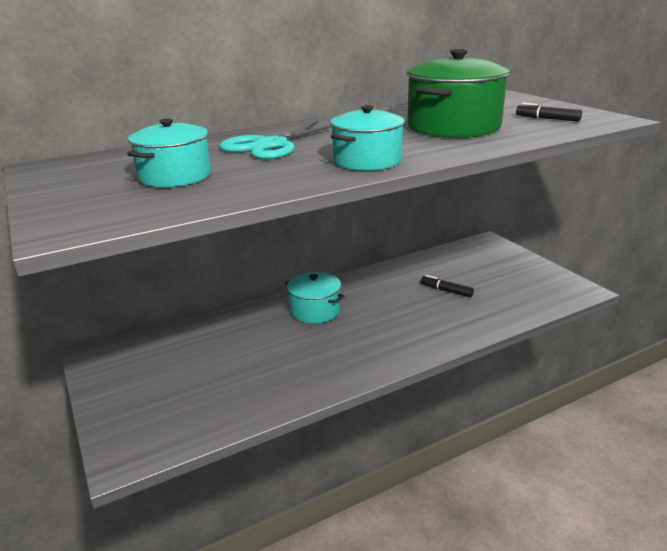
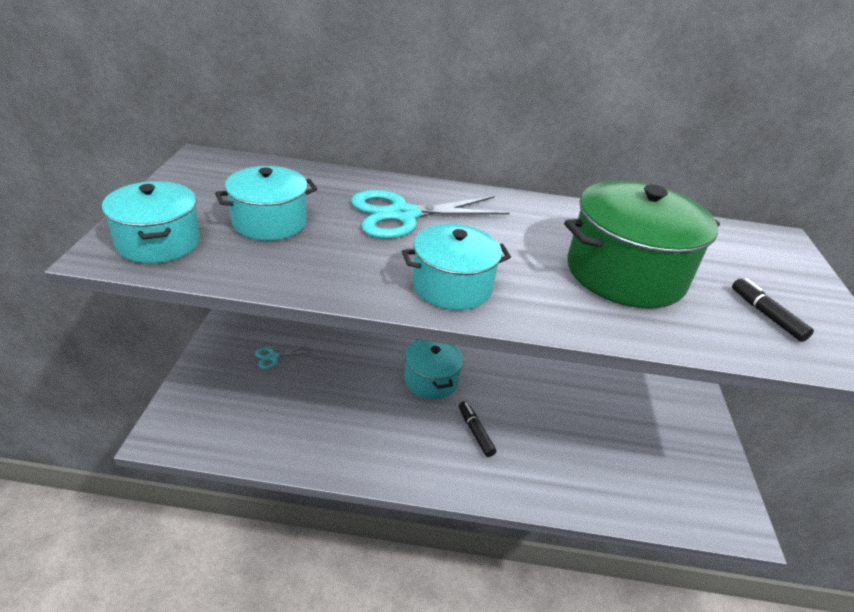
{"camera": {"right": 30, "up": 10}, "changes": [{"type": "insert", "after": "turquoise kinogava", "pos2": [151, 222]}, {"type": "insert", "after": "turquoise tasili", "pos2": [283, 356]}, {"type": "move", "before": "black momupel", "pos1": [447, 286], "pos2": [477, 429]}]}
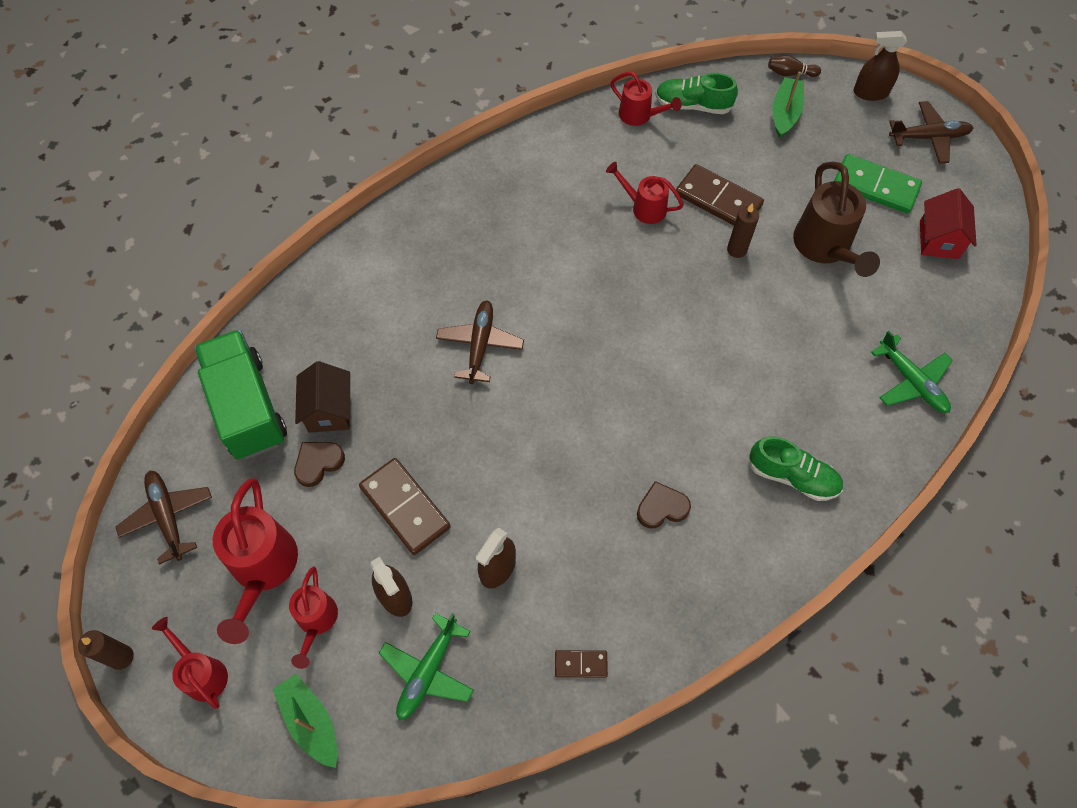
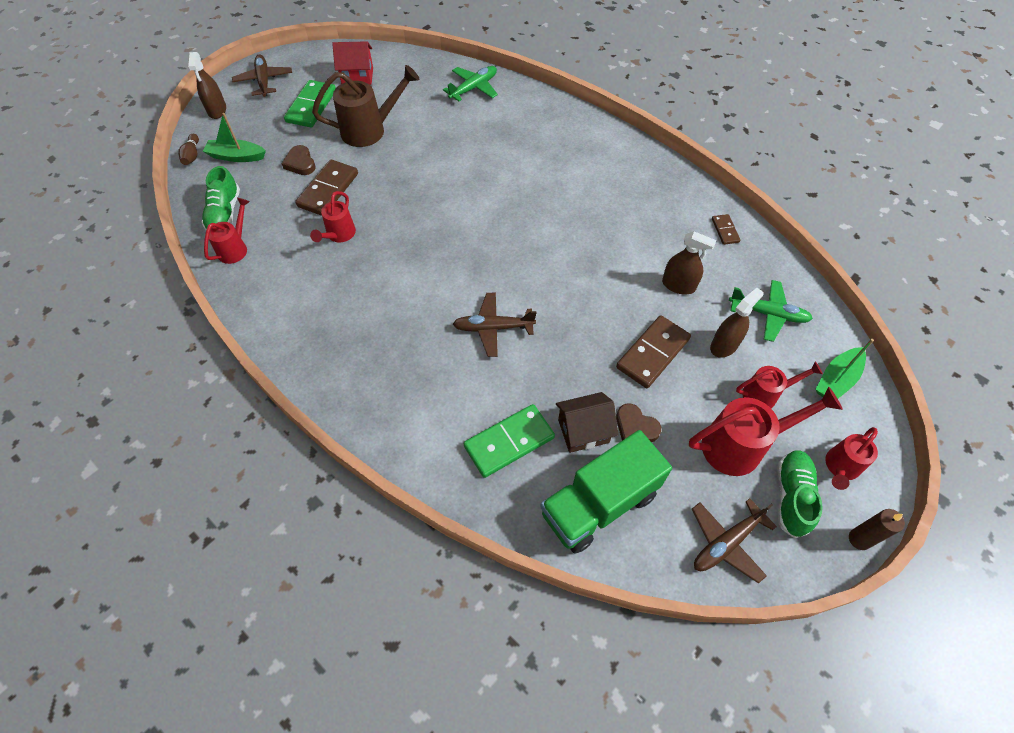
{"camera": {"right": -100, "up": -5}, "changes": [{"type": "delete", "before": "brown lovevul", "pos1": [743, 230]}, {"type": "insert", "after": "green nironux", "pos2": [509, 441]}, {"type": "move", "before": "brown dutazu", "pos1": [664, 504], "pos2": [298, 160]}, {"type": "move", "before": "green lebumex", "pos1": [796, 468], "pos2": [800, 494]}]}
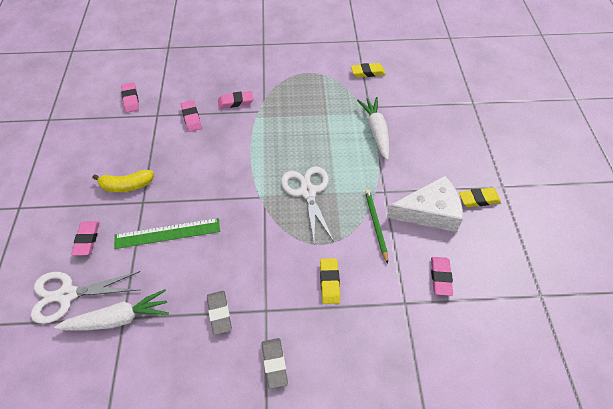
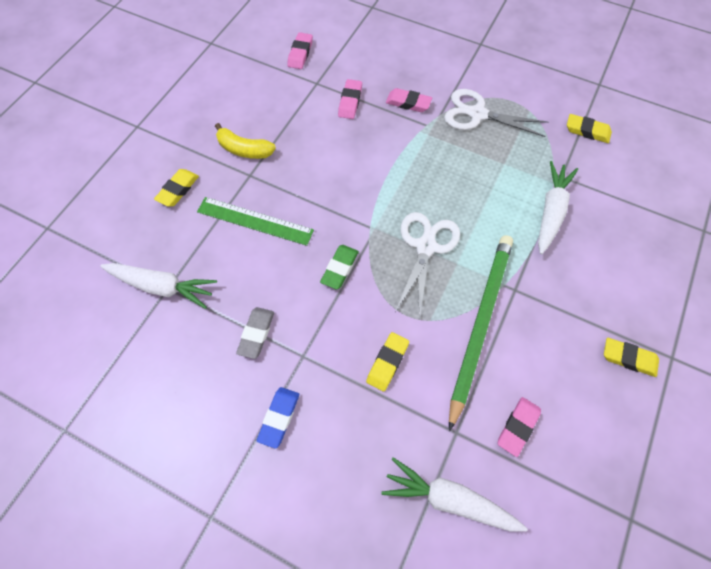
{"camera": {"right": 30, "up": 10}, "changes": [{"type": "delete", "before": "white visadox", "pos1": [425, 204]}, {"type": "insert", "after": "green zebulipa", "pos2": [339, 267]}, {"type": "insert", "after": "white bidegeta", "pos2": [455, 494]}, {"type": "move", "before": "white tasili", "pos1": [85, 297], "pos2": [496, 113]}, {"type": "recolor", "before": "pink zebulipa", "after": "yellow zebulipa", "pos1": [85, 238], "pos2": [176, 188]}, {"type": "recolor", "before": "grey zebulipa", "after": "blue zebulipa", "pos1": [275, 363], "pos2": [278, 418]}, {"type": "resize", "before": "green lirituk", "pos1": [376, 226], "pos2": [481, 333], "scale": 1.93}]}
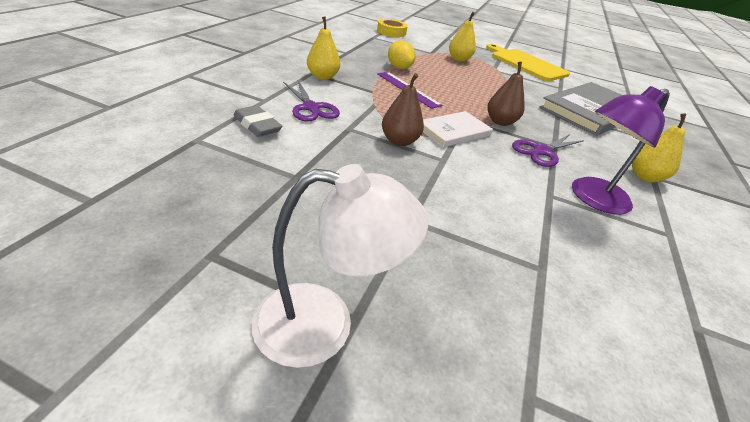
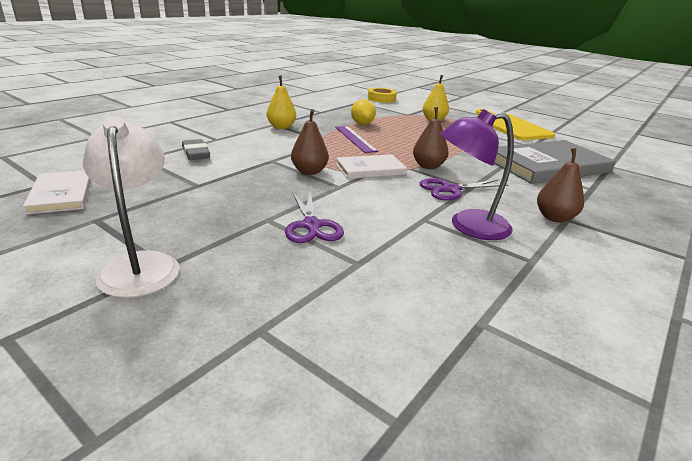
{"camera": {"right": 20, "up": -10}, "changes": [{"type": "insert", "after": "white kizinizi", "pos2": [57, 193]}, {"type": "move", "before": "purple tasili", "pos1": [311, 101], "pos2": [314, 217]}, {"type": "recolor", "before": "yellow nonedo", "after": "brown nonedo", "pos1": [659, 148], "pos2": [560, 185]}, {"type": "rotate", "before": "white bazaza", "pos1": [340, 266], "pos2": [131, 207], "turn": -120}]}
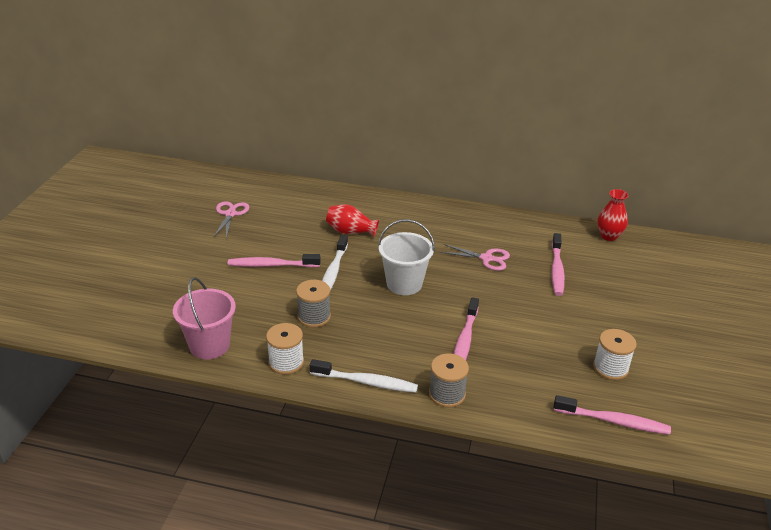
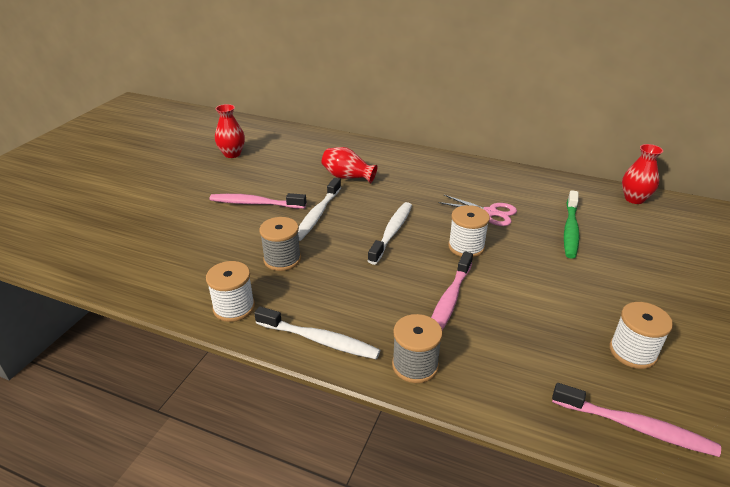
{"camera": {"right": 10, "up": 0}, "changes": [{"type": "delete", "before": "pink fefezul", "pos1": [204, 318]}, {"type": "insert", "after": "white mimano", "pos2": [469, 231]}, {"type": "replace", "before": "pink tasili", "after": "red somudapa", "pos1": [231, 220], "pos2": [230, 131]}, {"type": "replace", "before": "white fefezul", "after": "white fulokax", "pos1": [406, 257], "pos2": [390, 233]}, {"type": "recolor", "before": "pink fulokax", "after": "green fulokax", "pos1": [558, 264], "pos2": [571, 224]}]}
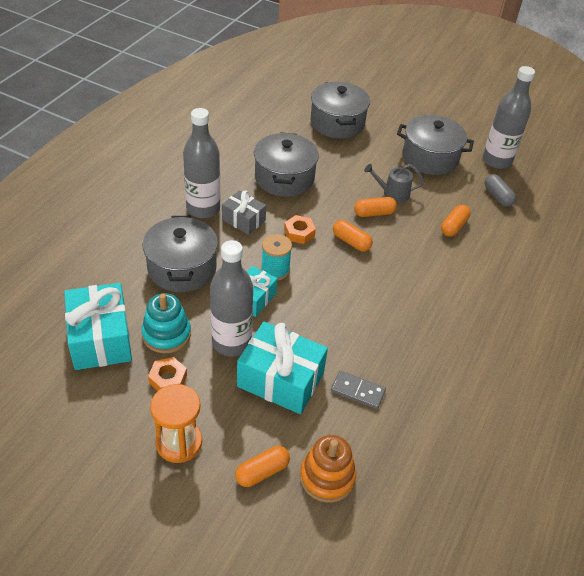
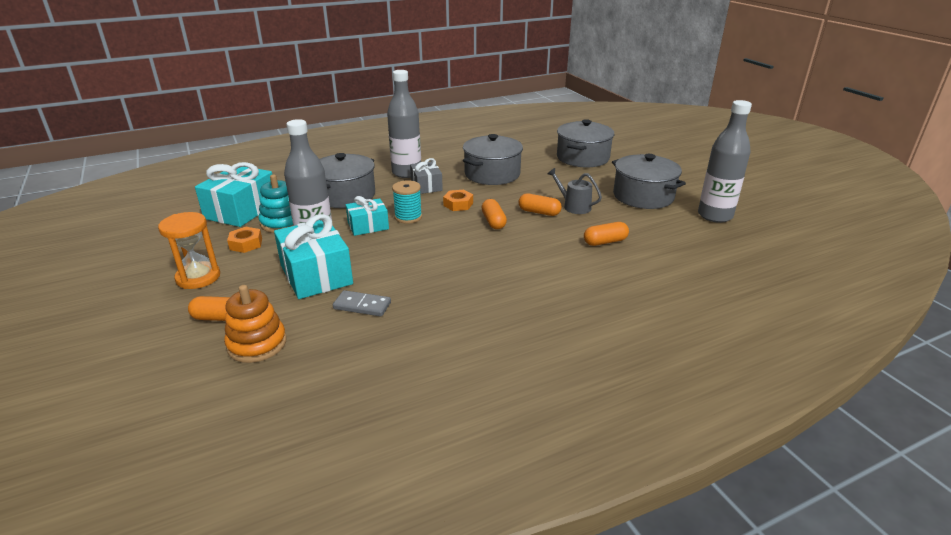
{"camera": {"right": 40, "up": -15}, "changes": [{"type": "delete", "before": "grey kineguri", "pos1": [500, 190]}, {"type": "rotate", "before": "grey nironux", "pos1": [358, 390], "pos2": [362, 303], "turn": -45}]}
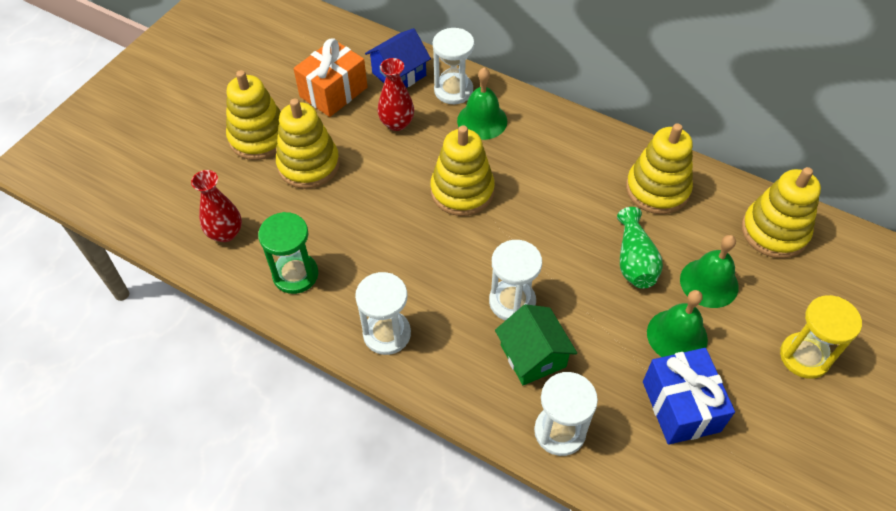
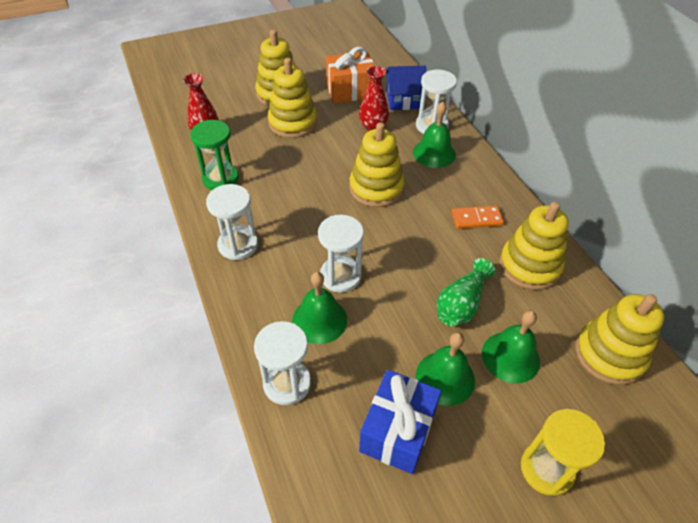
{"camera": {"right": 35, "up": -5}, "changes": [{"type": "insert", "after": "orange nironux", "pos2": [478, 217]}, {"type": "replace", "before": "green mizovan", "after": "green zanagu", "pos1": [536, 344], "pos2": [319, 308]}]}
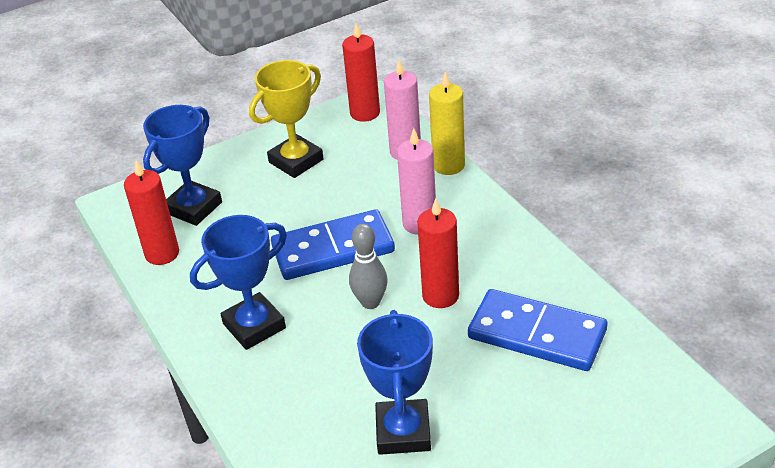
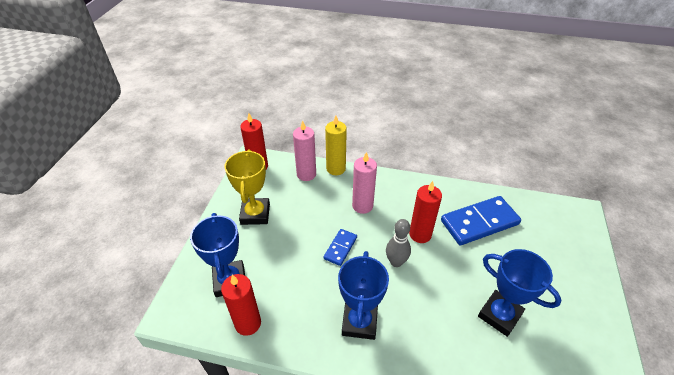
{"camera": {"right": -50, "up": 5}, "changes": [{"type": "resize", "before": "blue nironux", "pos1": [333, 244], "pos2": [340, 247], "scale": 0.52}]}
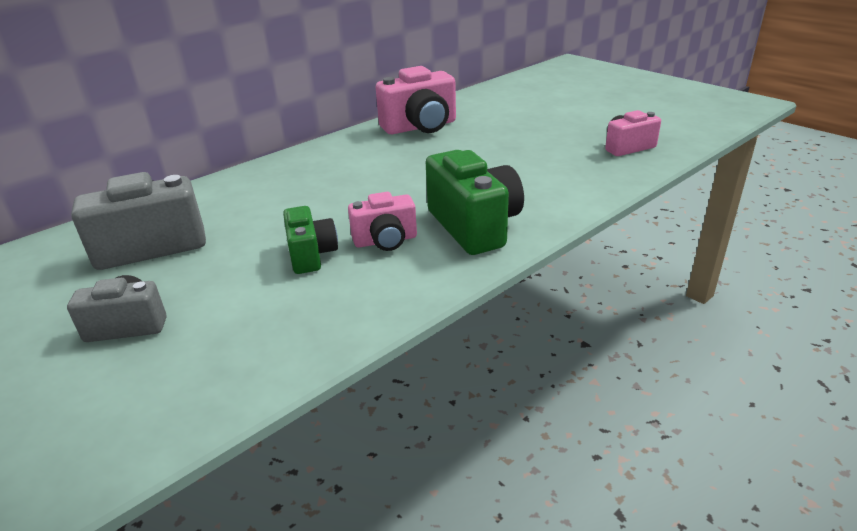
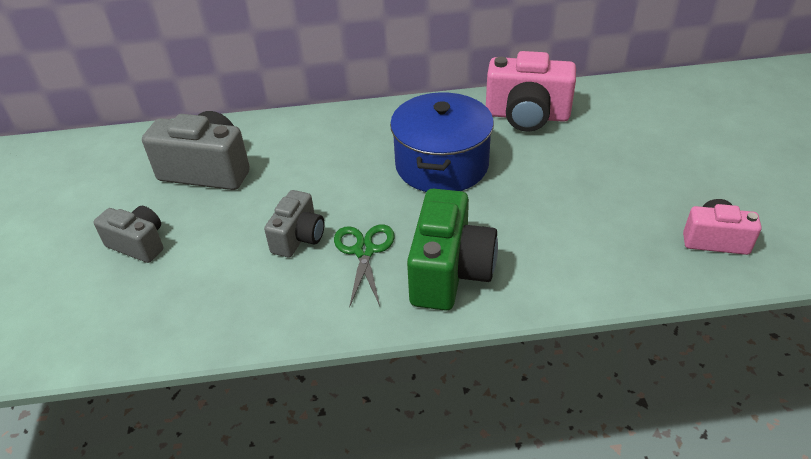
{"camera": {"right": 35, "up": 10}, "changes": [{"type": "insert", "after": "blue kinogava", "pos2": [442, 142]}, {"type": "replace", "before": "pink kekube", "after": "green tasili", "pos1": [382, 221], "pos2": [364, 266]}, {"type": "recolor", "before": "green kekube", "after": "grey kekube", "pos1": [310, 240], "pos2": [294, 223]}]}
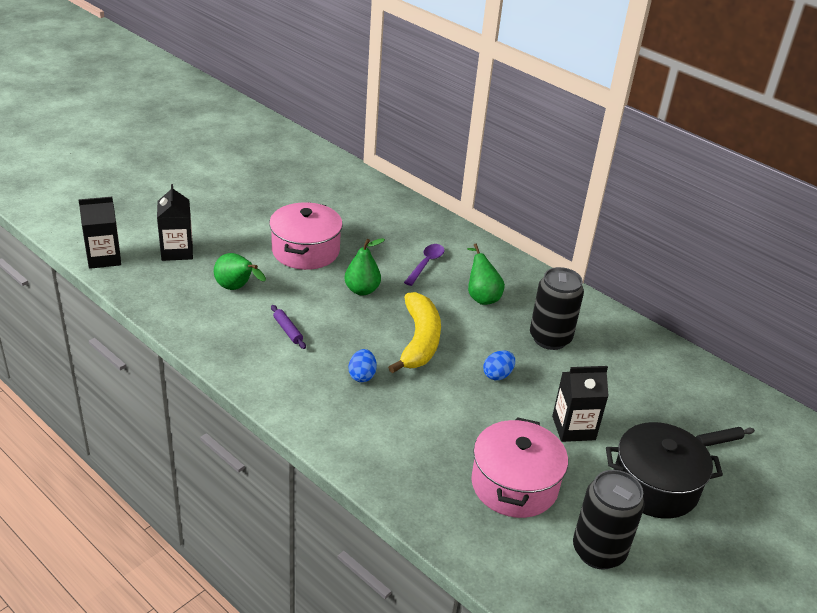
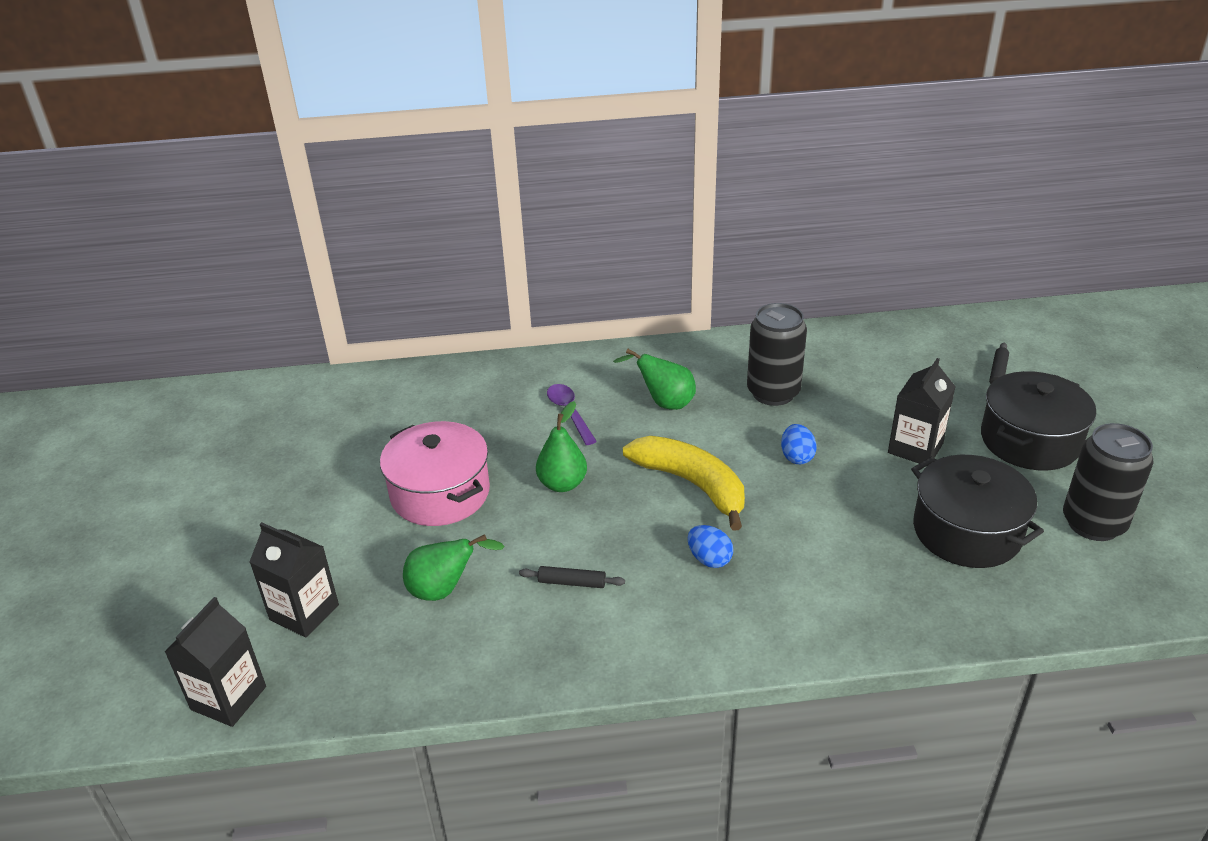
{"camera": {"right": -45, "up": 0}, "changes": [{"type": "recolor", "before": "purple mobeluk", "after": "black mobeluk", "pos1": [288, 327], "pos2": [572, 577]}, {"type": "recolor", "before": "pink kinogava", "after": "black kinogava", "pos1": [519, 467], "pos2": [977, 511]}]}
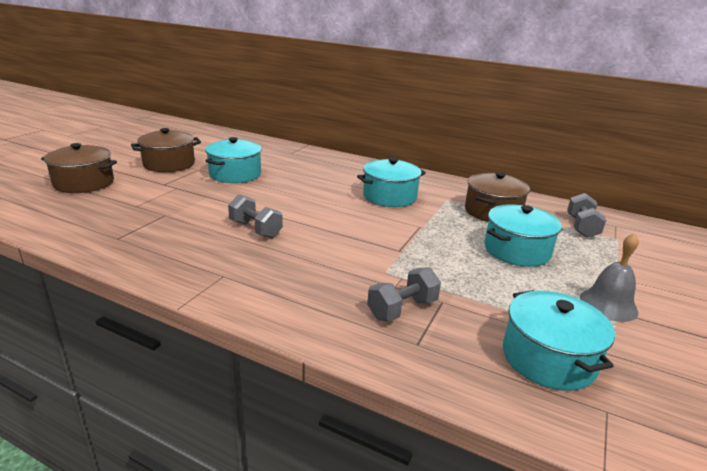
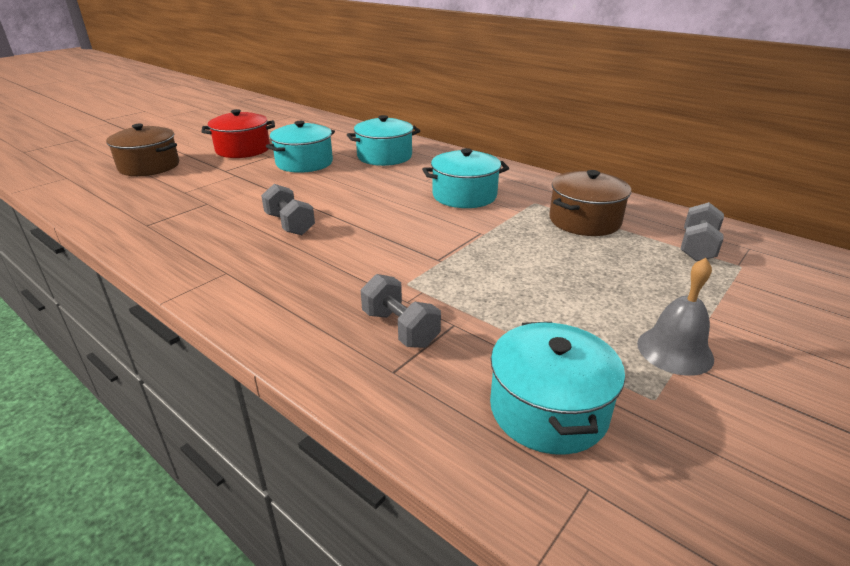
{"camera": {"right": 15, "up": 5}, "changes": [{"type": "move", "before": "turquoise kinogava", "pos1": [523, 235], "pos2": [383, 140]}, {"type": "recolor", "before": "brown kinogava", "after": "red kinogava", "pos1": [166, 150], "pos2": [238, 133]}, {"type": "rotate", "before": "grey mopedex", "pos1": [404, 294], "pos2": [401, 311], "turn": 75}]}
